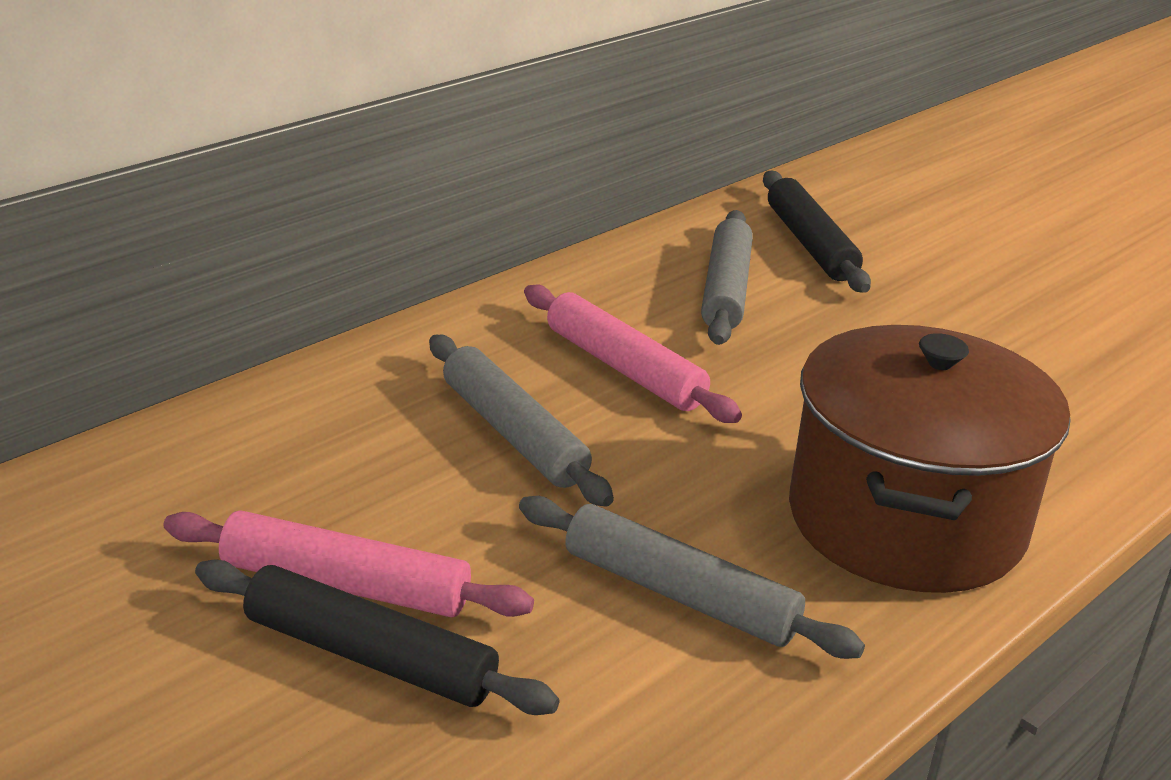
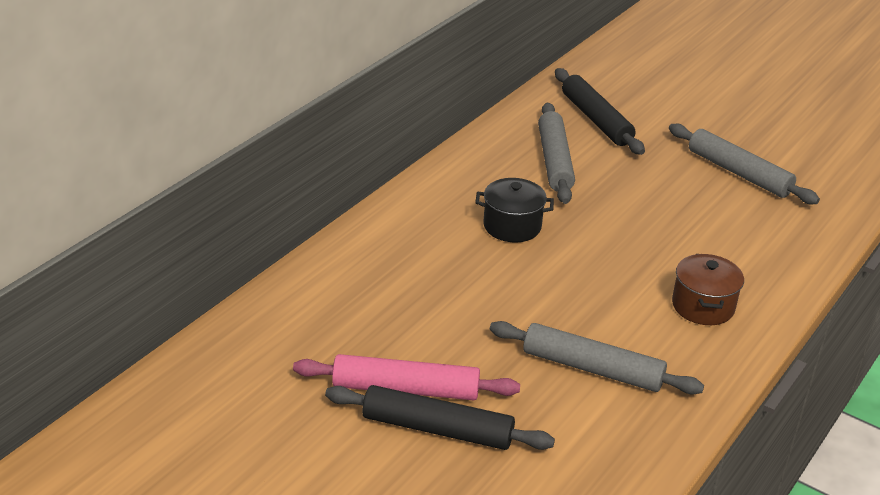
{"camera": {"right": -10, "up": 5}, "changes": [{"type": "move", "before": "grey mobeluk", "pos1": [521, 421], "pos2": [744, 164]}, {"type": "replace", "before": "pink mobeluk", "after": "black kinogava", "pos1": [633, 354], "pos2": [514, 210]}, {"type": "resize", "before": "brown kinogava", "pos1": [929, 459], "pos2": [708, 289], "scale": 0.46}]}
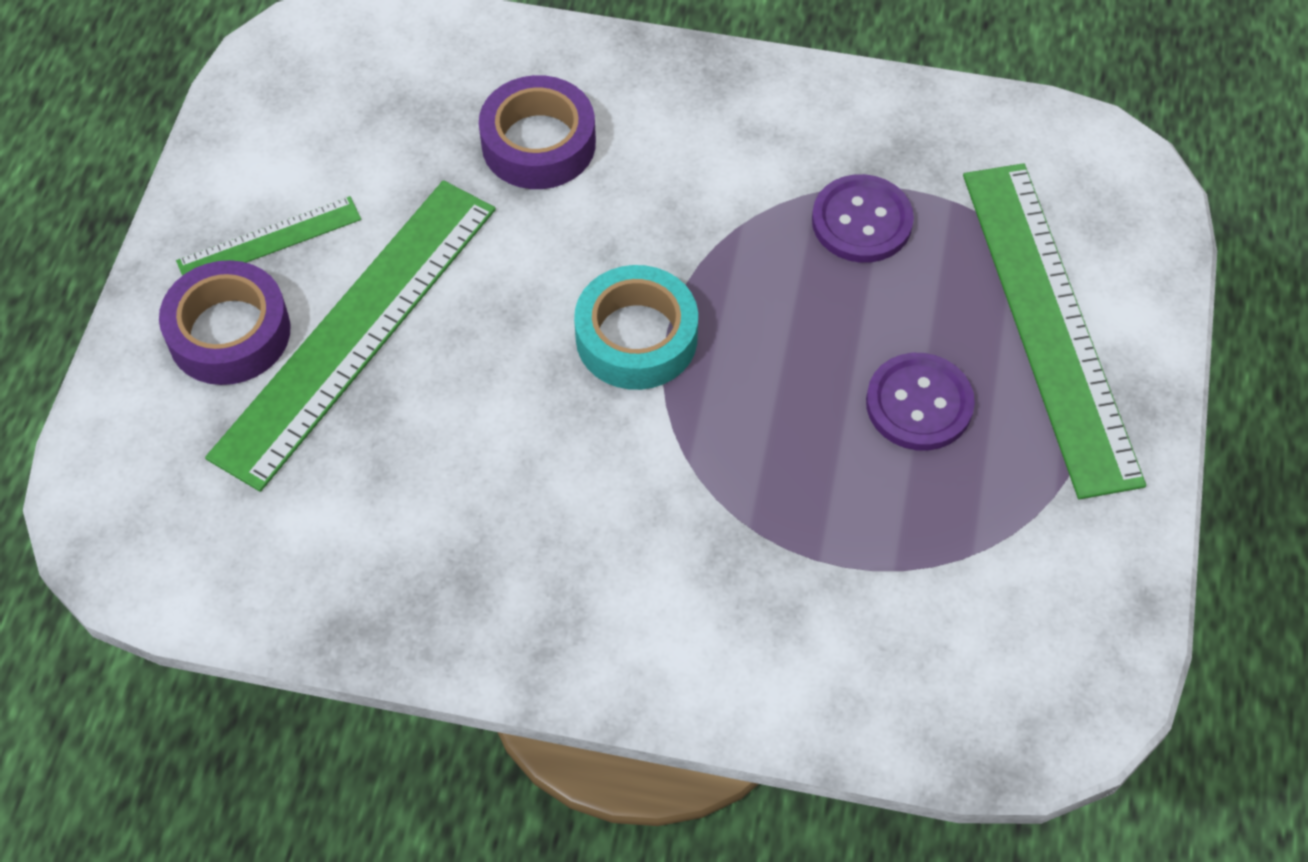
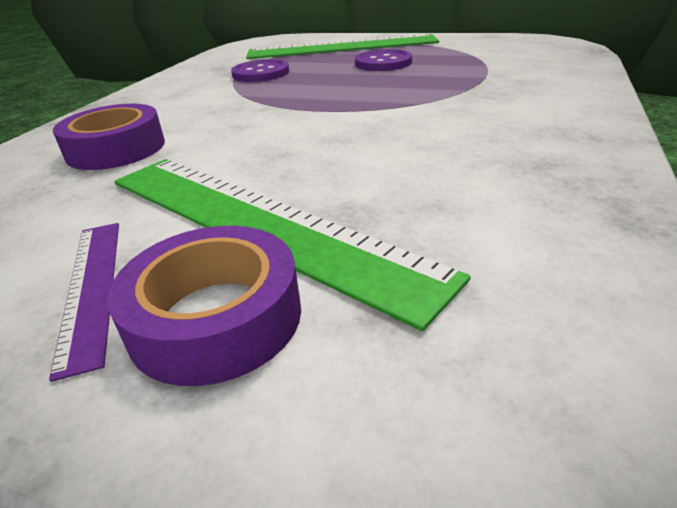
{"camera": {"right": -80, "up": -25}, "changes": [{"type": "delete", "before": "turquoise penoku", "pos1": [636, 327]}, {"type": "recolor", "before": "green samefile", "after": "purple samefile", "pos1": [268, 236], "pos2": [84, 302]}]}
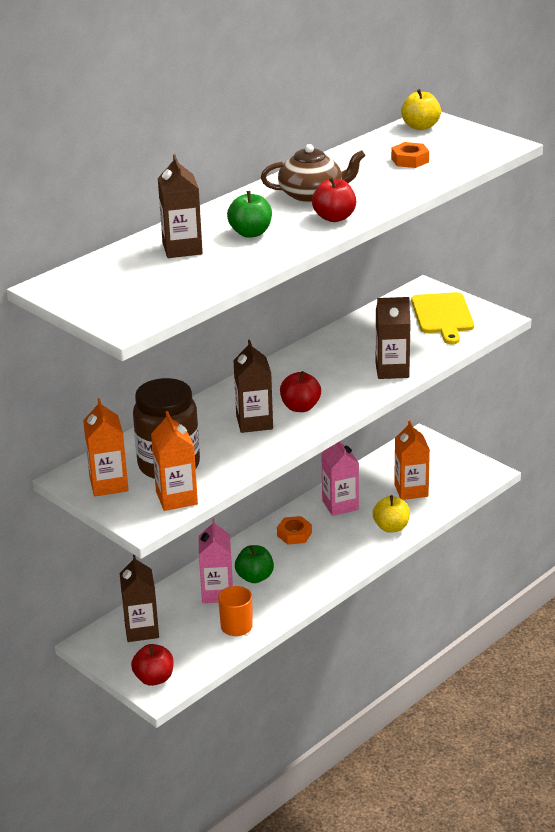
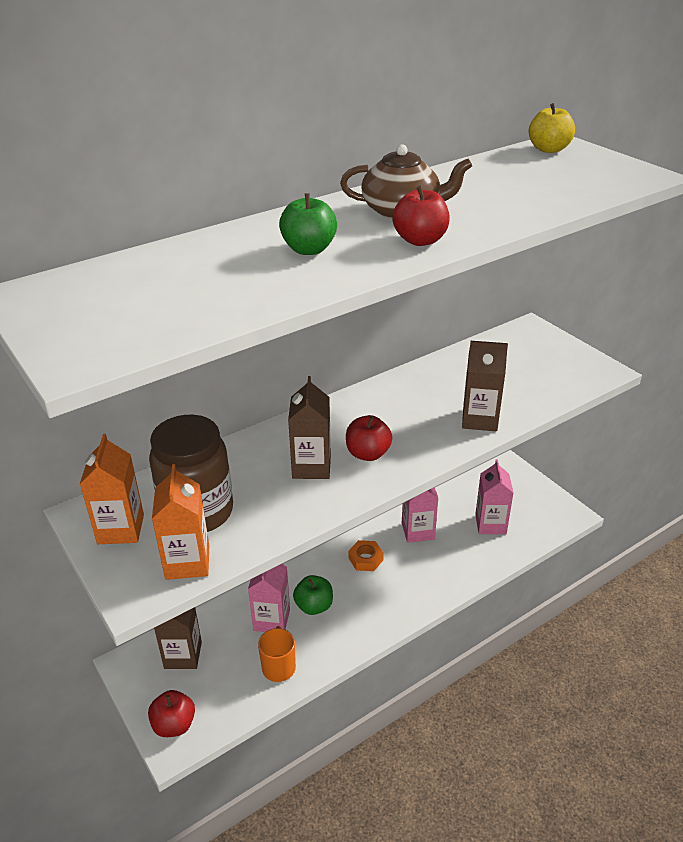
{"camera": {"right": 10, "up": 5}, "changes": [{"type": "delete", "before": "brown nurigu", "pos1": [180, 206]}, {"type": "delete", "before": "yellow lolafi", "pos1": [391, 514]}, {"type": "delete", "before": "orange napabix", "pos1": [410, 155]}, {"type": "delete", "before": "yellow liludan", "pos1": [442, 318]}, {"type": "recolor", "before": "orange nurigu", "after": "pink nurigu", "pos1": [412, 460], "pos2": [494, 496]}]}
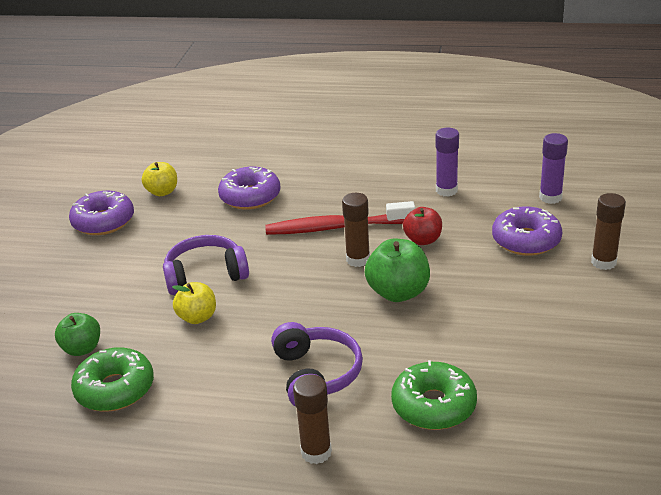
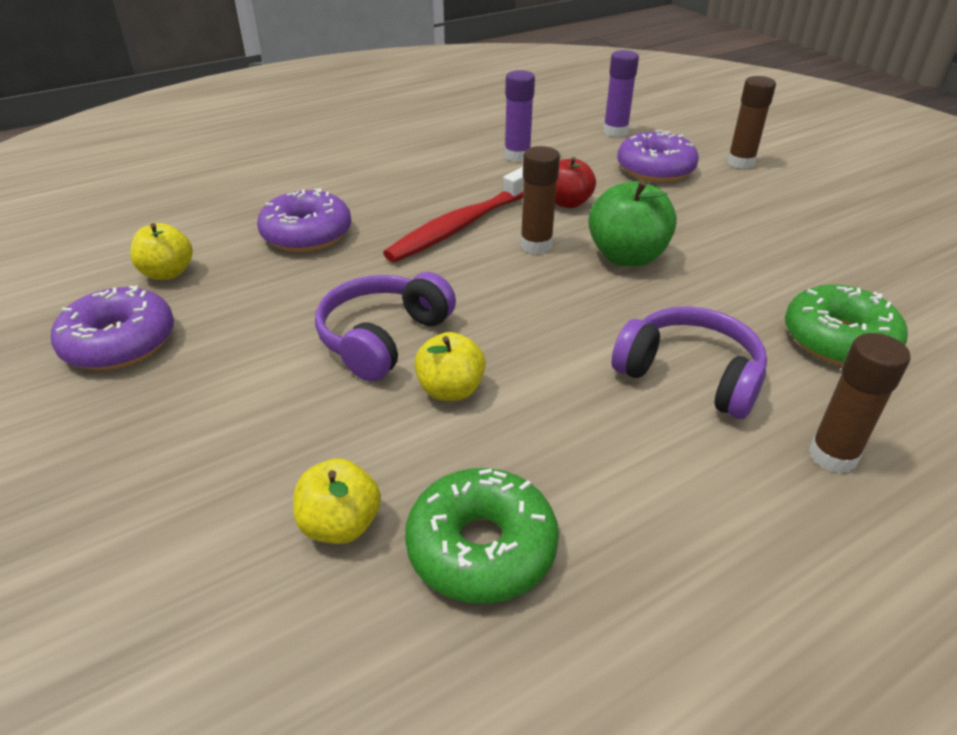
{"camera": {"right": -45, "up": 5}, "changes": [{"type": "recolor", "before": "green lolafi", "after": "yellow lolafi", "pos1": [77, 334], "pos2": [337, 501]}]}
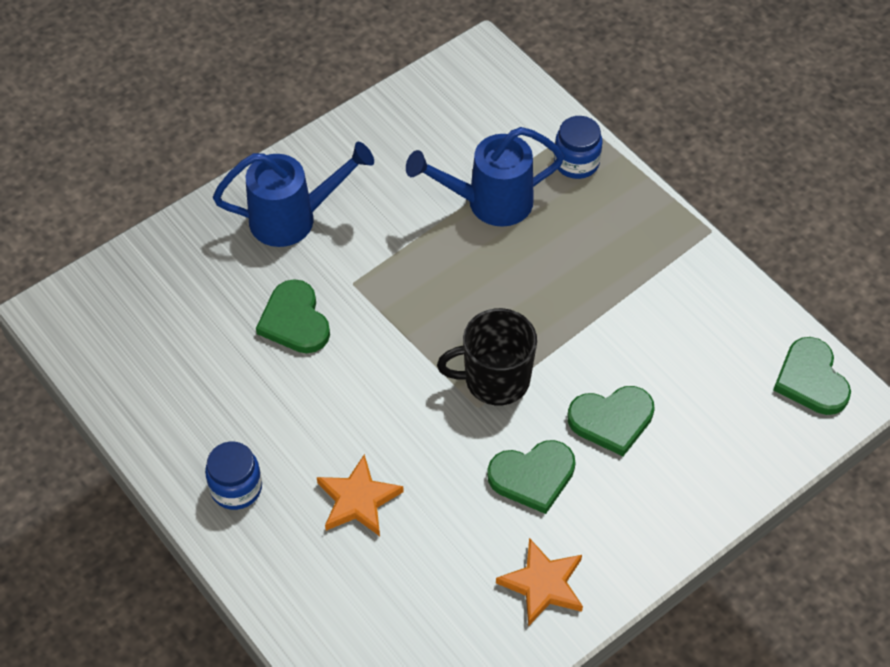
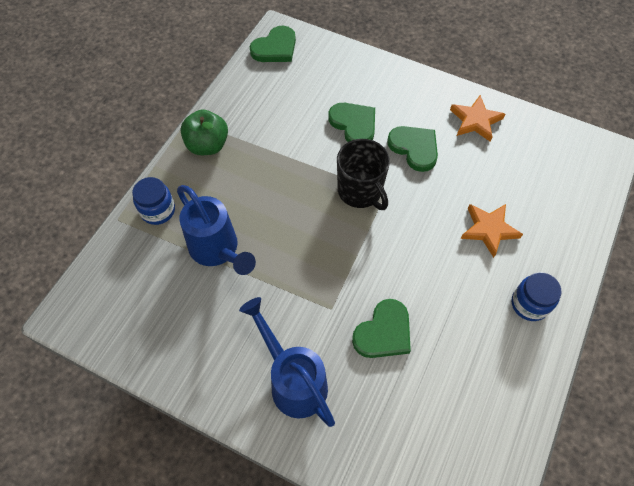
{"camera": {"right": -115, "up": 5}, "changes": [{"type": "insert", "after": "green lolafi", "pos2": [204, 132]}]}
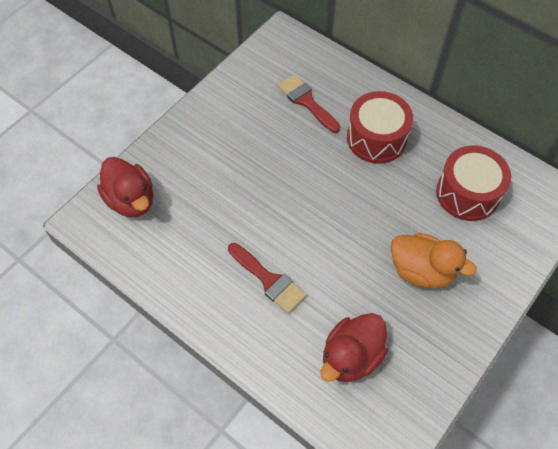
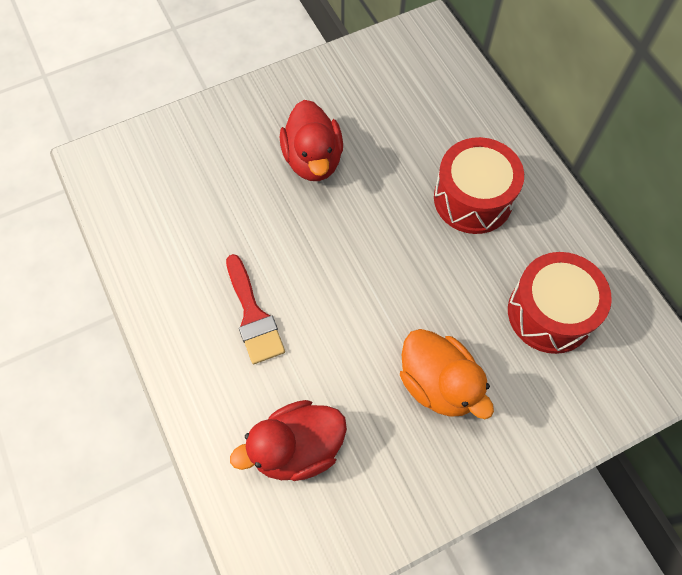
{"camera": {"right": 25, "up": 5}, "changes": [{"type": "delete", "before": "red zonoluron", "pos1": [309, 103]}, {"type": "move", "before": "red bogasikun", "pos1": [125, 187], "pos2": [311, 140]}]}
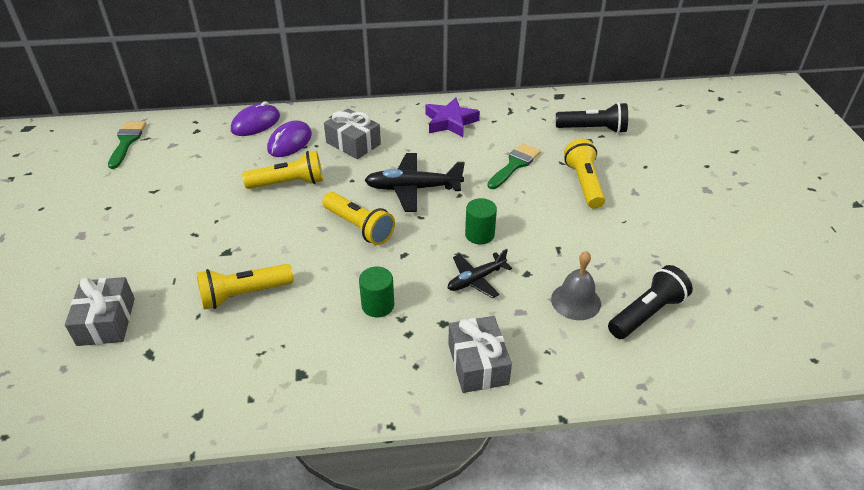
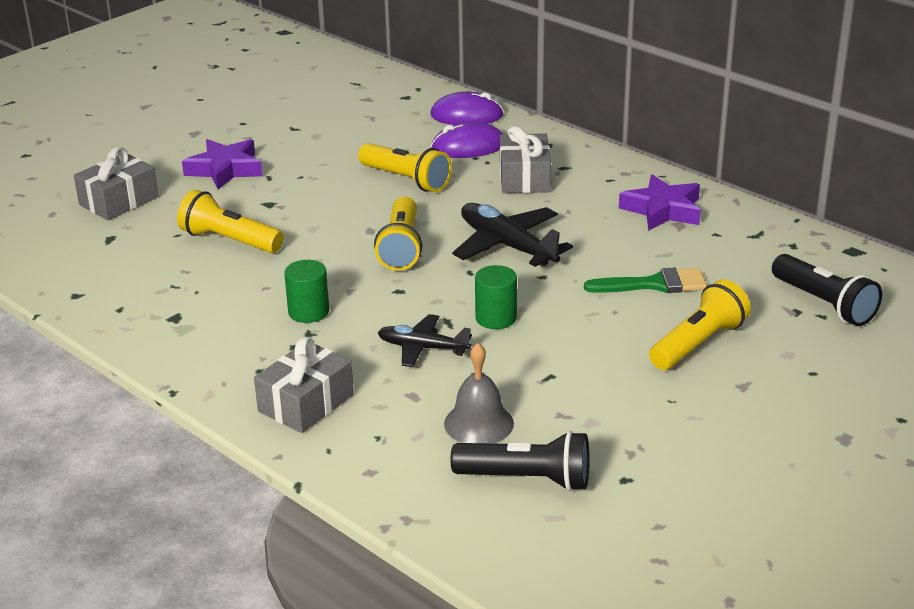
{"camera": {"right": 50, "up": -10}, "changes": [{"type": "delete", "before": "green zonoluron", "pos1": [127, 145]}, {"type": "insert", "after": "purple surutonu", "pos2": [222, 164]}]}
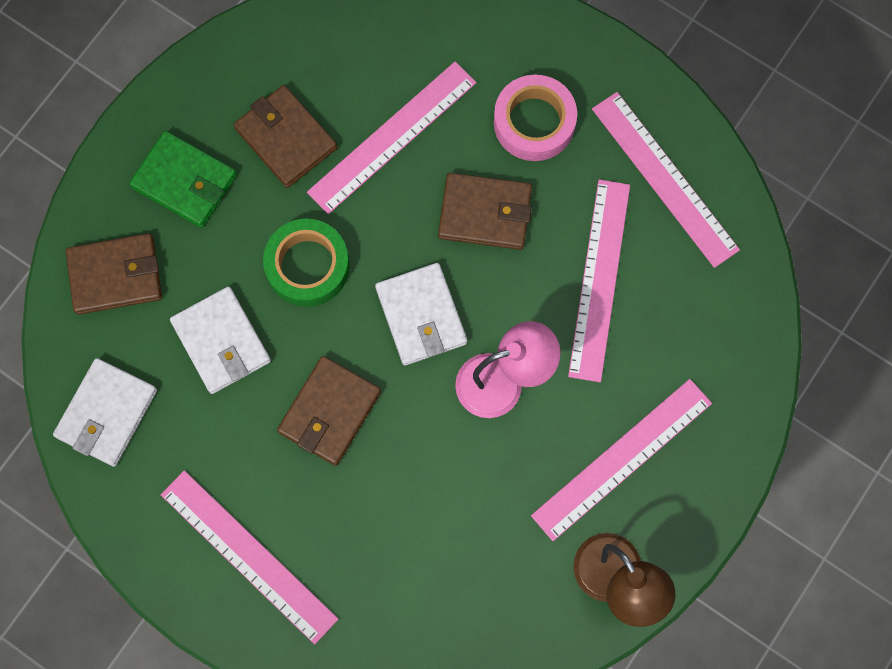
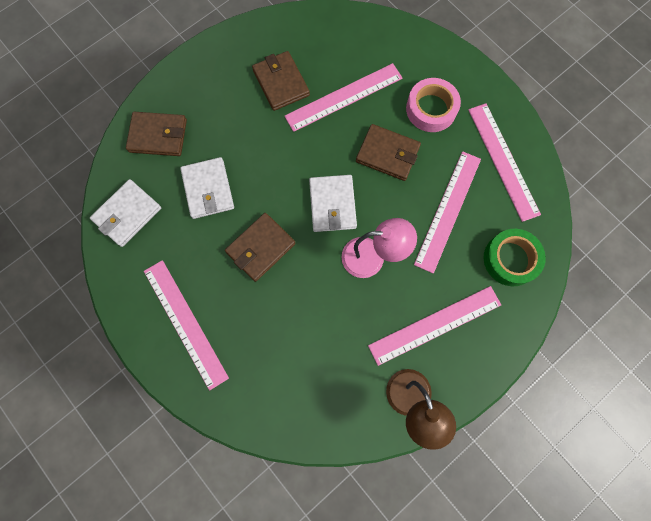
{"camera": {"right": 15, "up": 0}, "changes": [{"type": "delete", "before": "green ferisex", "pos1": [183, 179]}, {"type": "move", "before": "green penoku", "pos1": [306, 263], "pos2": [515, 257]}]}
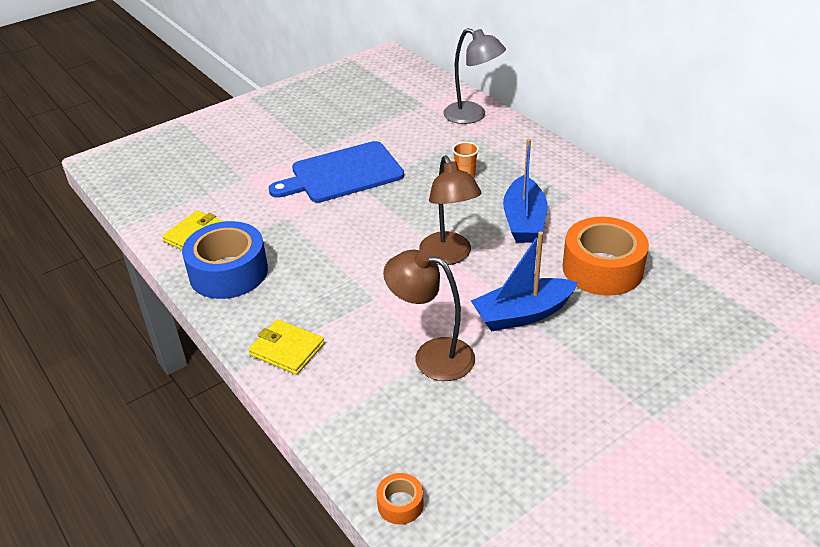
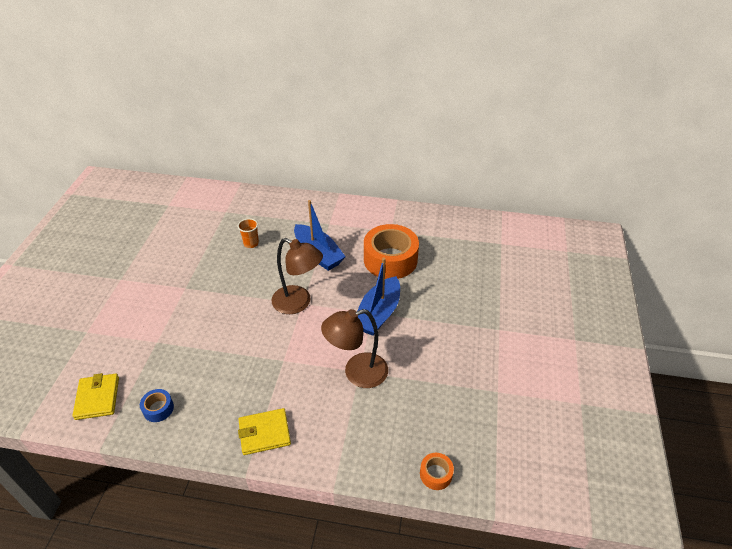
{"camera": {"right": -45, "up": 5}, "changes": [{"type": "delete", "before": "blue liludan", "pos1": [336, 172]}, {"type": "delete", "before": "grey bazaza", "pos1": [474, 76]}, {"type": "resize", "before": "blue penoku", "pos1": [225, 260], "pos2": [157, 405], "scale": 0.44}]}
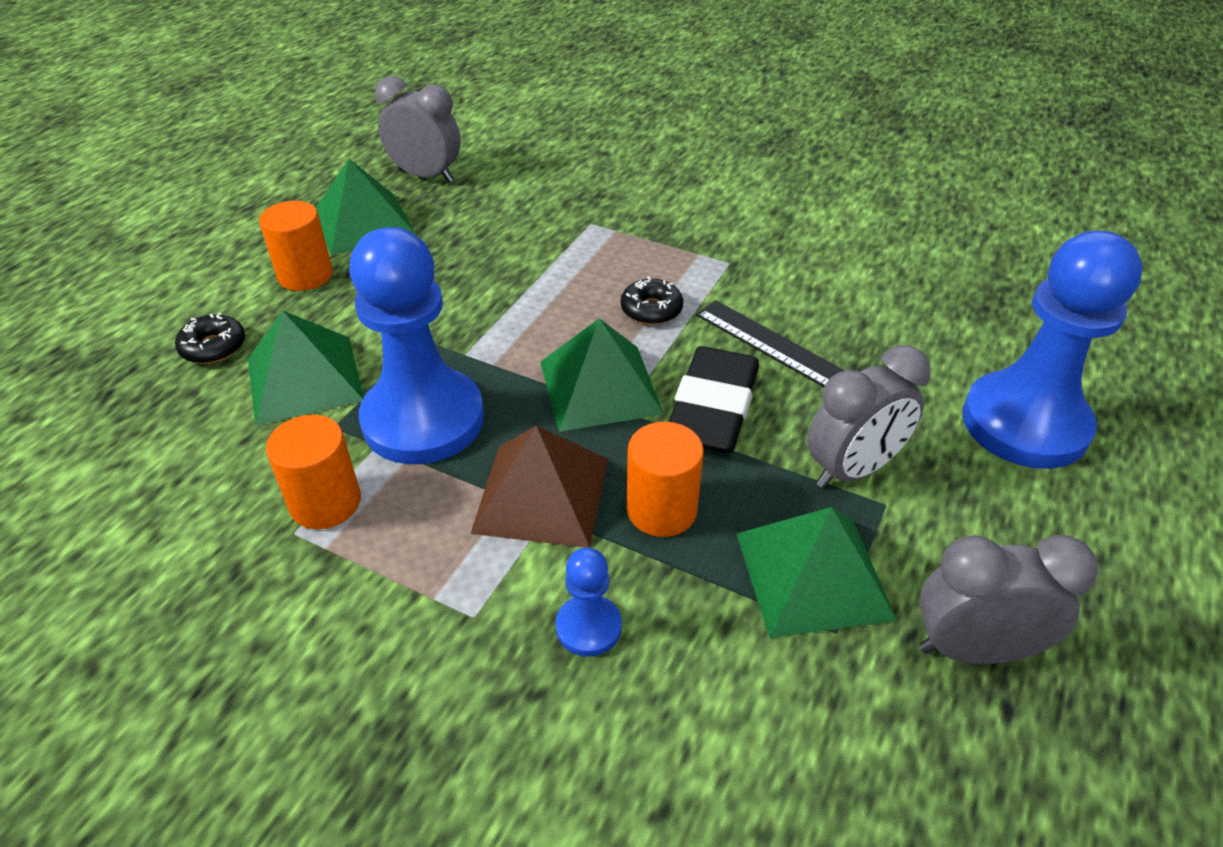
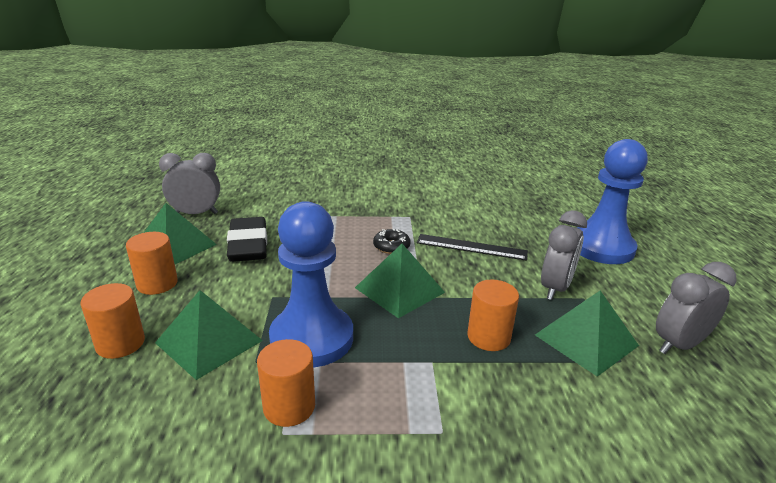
{"camera": {"right": -30, "up": -15}, "changes": [{"type": "delete", "before": "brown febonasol", "pos1": [539, 487]}, {"type": "delete", "before": "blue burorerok", "pos1": [588, 602]}, {"type": "move", "before": "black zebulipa", "pos1": [714, 399], "pos2": [247, 239]}, {"type": "replace", "before": "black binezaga", "after": "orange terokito", "pos1": [210, 338], "pos2": [112, 321]}]}
